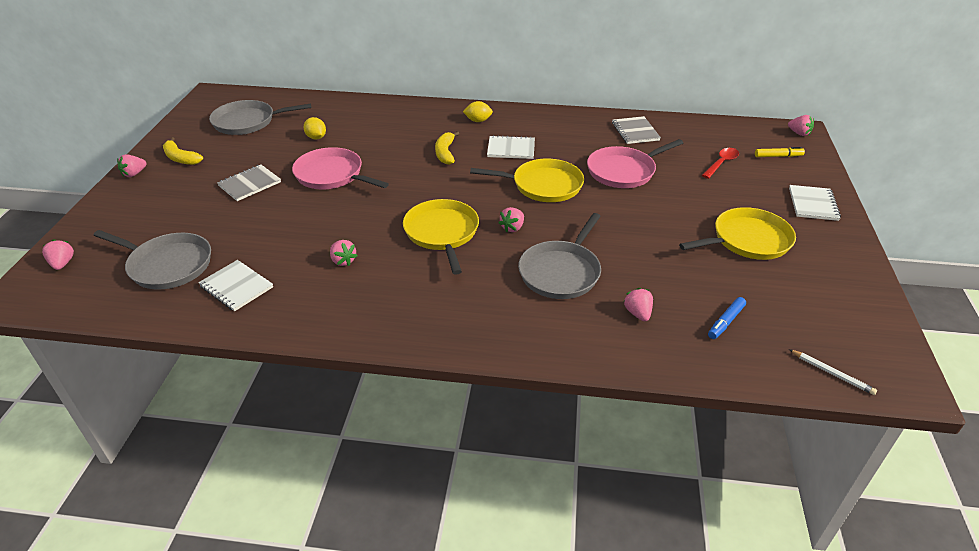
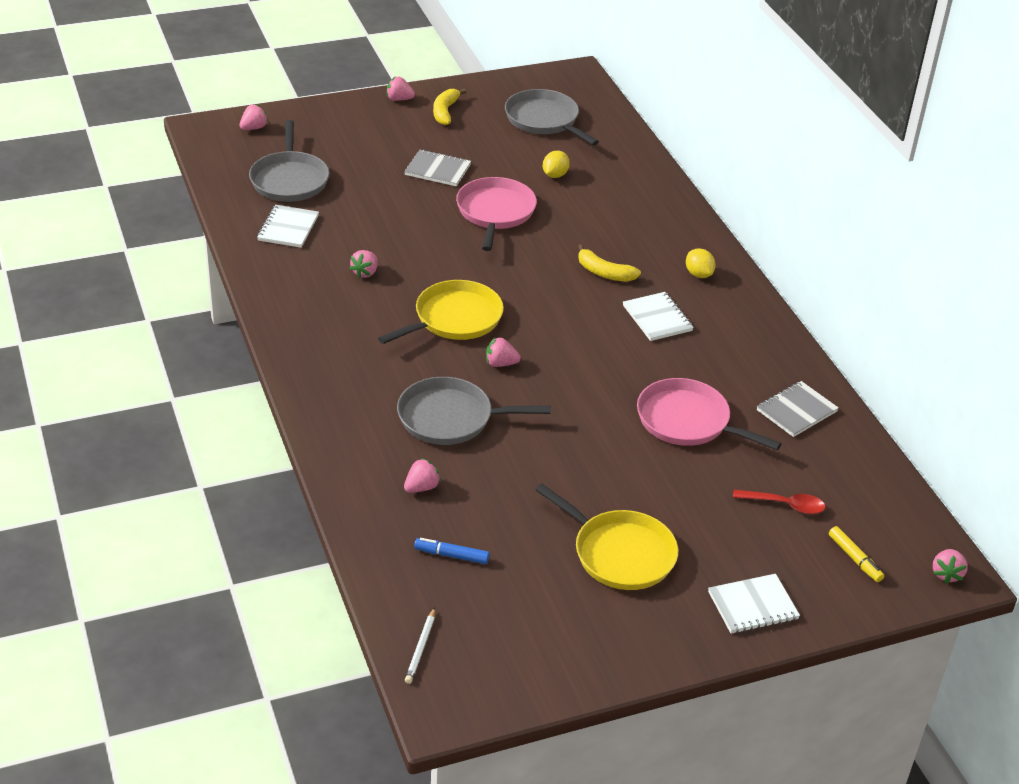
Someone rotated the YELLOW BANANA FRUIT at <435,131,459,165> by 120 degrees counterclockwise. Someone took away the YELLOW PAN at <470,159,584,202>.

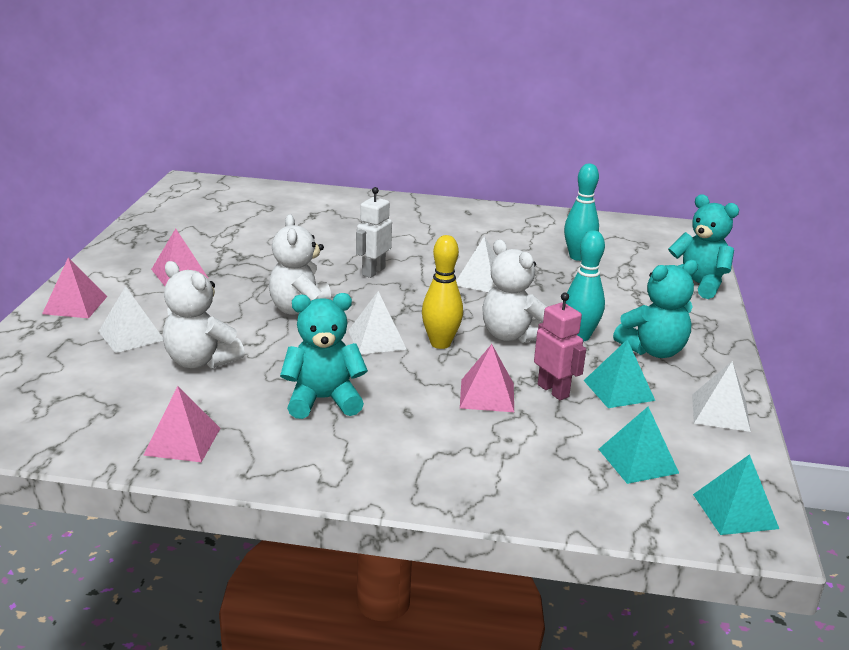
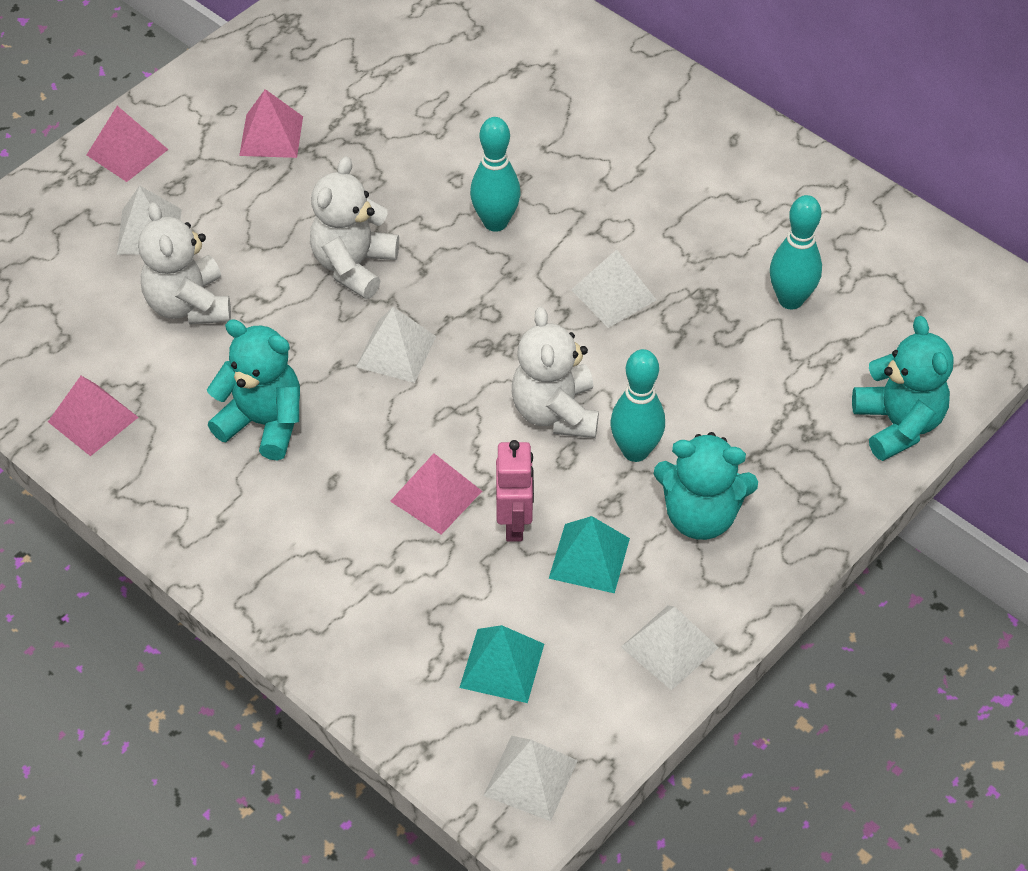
Someone swapped the WHITE TOY ROBOT at <356,187,392,278> for the AQUA SKITTLE at <470,117,521,232>. Someone repainted the AQUA PYRAMID SHAPE at <693,454,779,535>, which became the WHITE PYRAMID SHAPE at <483,736,578,821>. Someone took away the YELLOW SKITTLE at <422,235,463,349>.

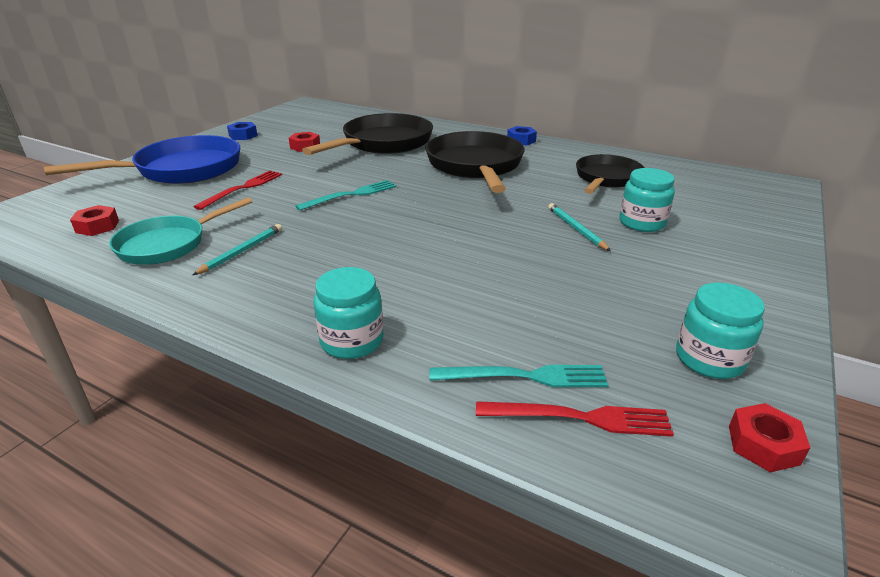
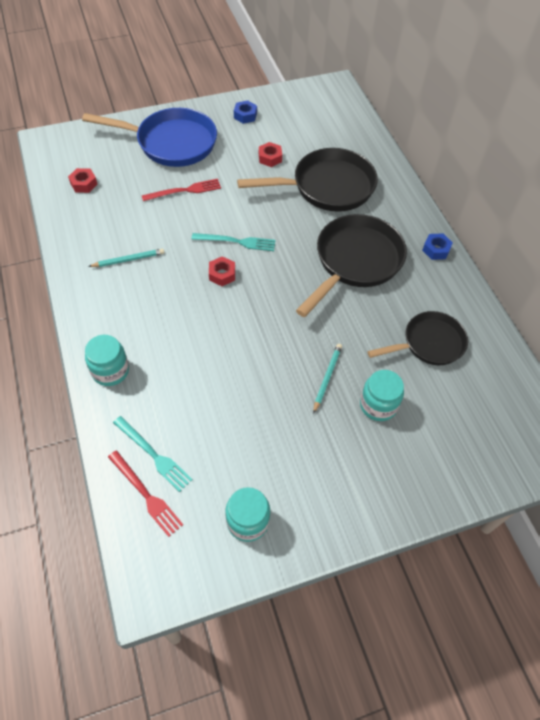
Someone carried the SCARLET NUT from <729,403,810,472> to <209,256,235,286>. Someone took away the AQUA PAN at <109,197,252,265>.

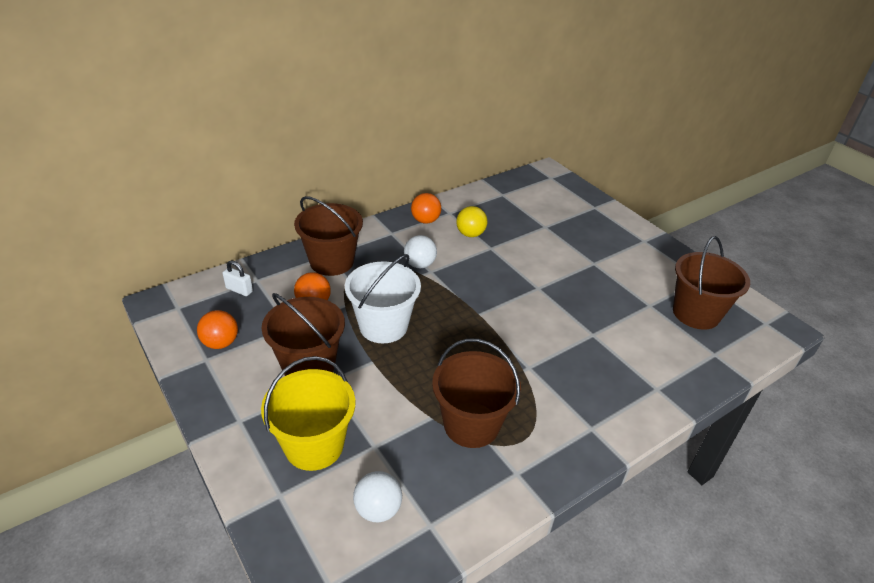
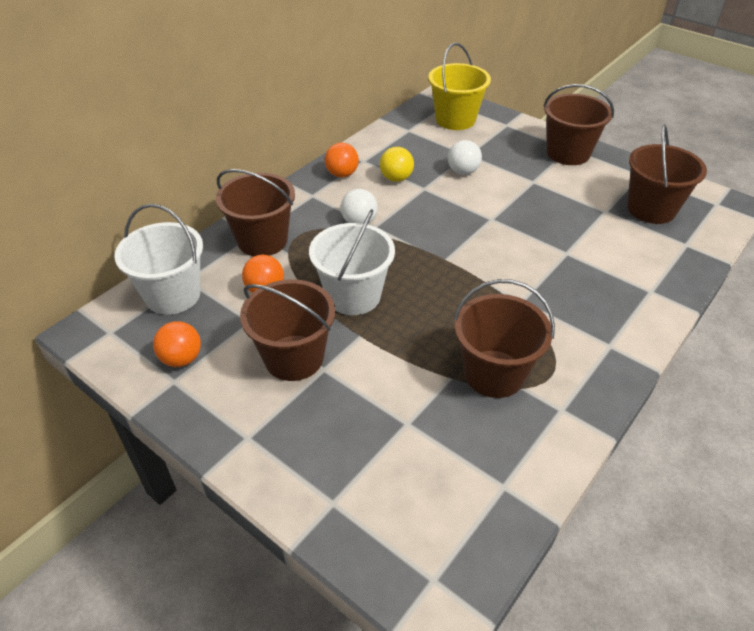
Someone swapped the WHITE PADLOCK at <222,261,253,296> for the WHITE PAIL at <115,204,203,315>. Someone carried the YELLOW PAIL from <261,356,356,471> to <428,43,491,130>. Someone carried the WHITE BALL from <353,471,402,522> to <448,140,482,175>. Someone put down the BROWN PAIL at <544,84,614,165>.

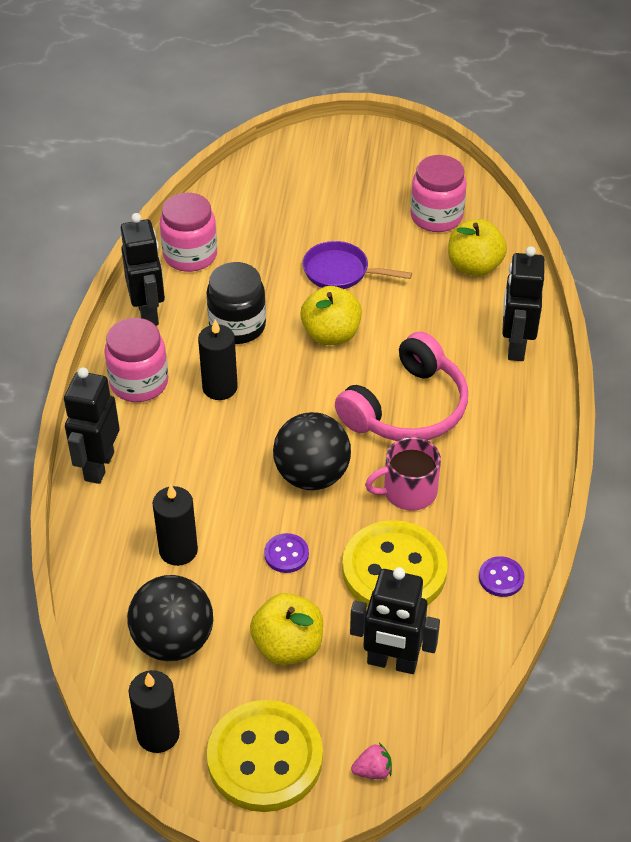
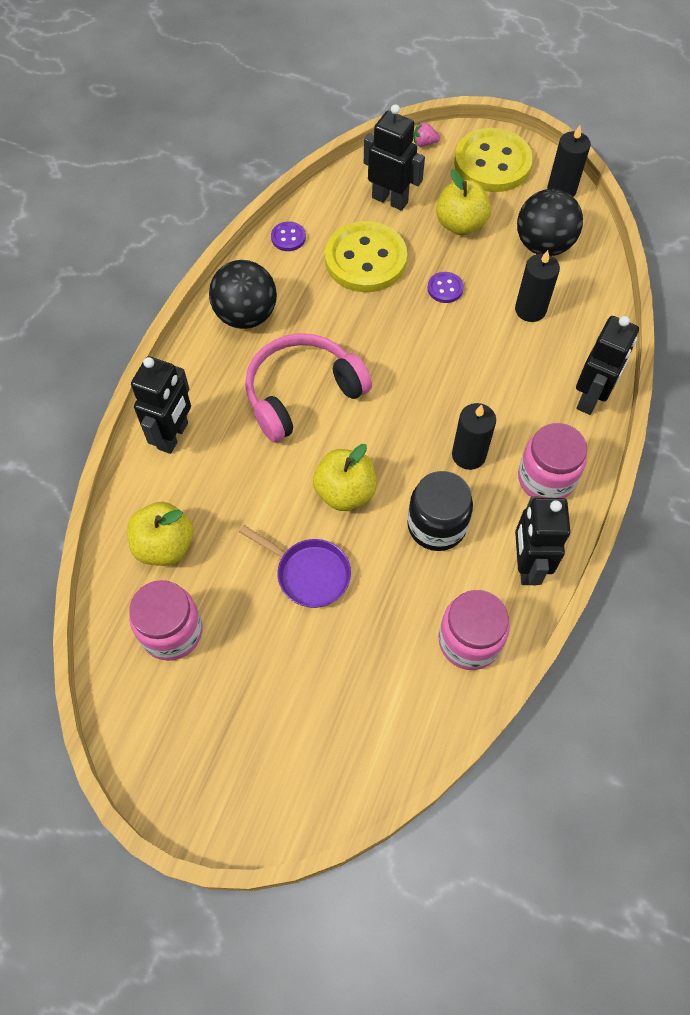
Someone carried the EBONY BALL from <273,412,351,490> to <209,260,277,329>. Someone took away the ROSE-PINK MUG at <365,437,441,511>.

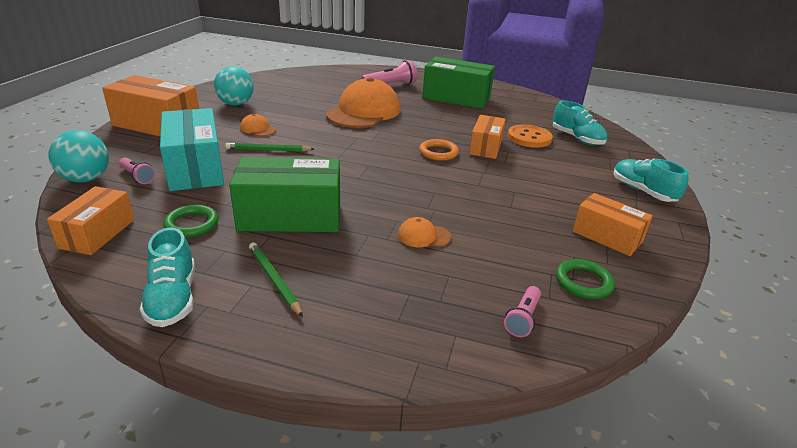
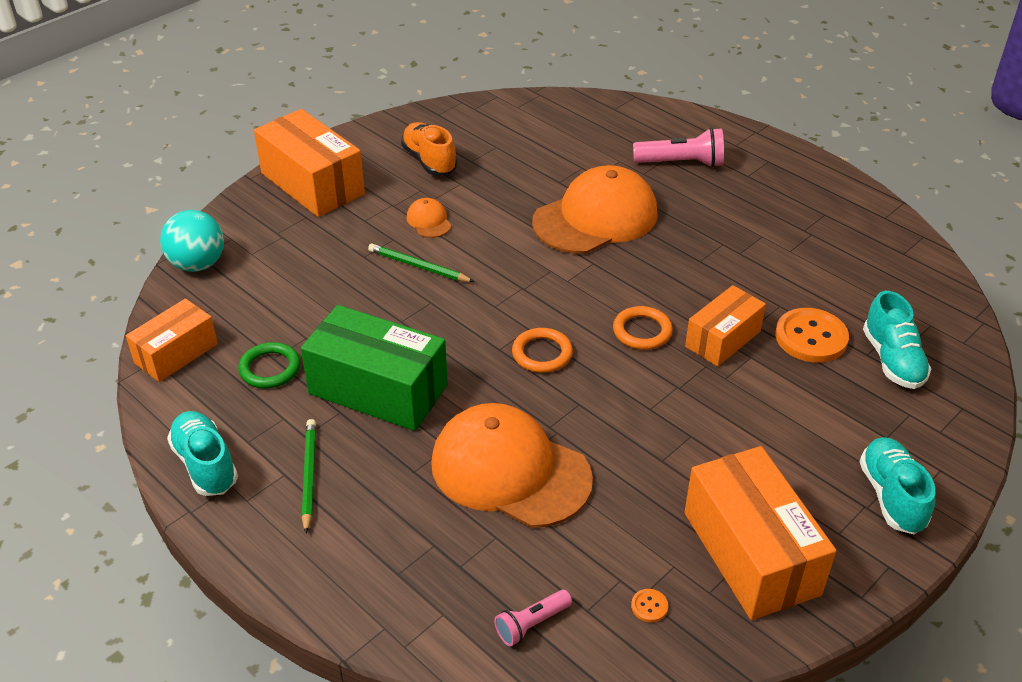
Someone rotated the AQUA SHOE at <140,228,195,327> by 135 degrees clockwise. Someone swapped the AQUA BALL at <214,66,254,106> for the BRIGHT ORANGE SHOE at <401,122,457,175>. Someone scaled the BRIGHT ORANGE PEAKED CAP at <398,217,451,247> by 2.41. Someone put down the BRIGHT ORANGE TORUS at <512,328,573,373>. Someone swapped the EMERALD TORUS at <556,259,615,299> for the BRIGHT ORANGE BUTTON at <631,589,668,622>. Someone scaled the BRIGHT ORANGE BOX at <572,193,653,256> by 1.62. Someone took away the ROSE-PINK POCKET TORCH at <119,158,156,184>. Someone took away the AQUA BOX at <160,108,224,191>. Someone took away the EMERALD BOX at <422,57,495,109>.

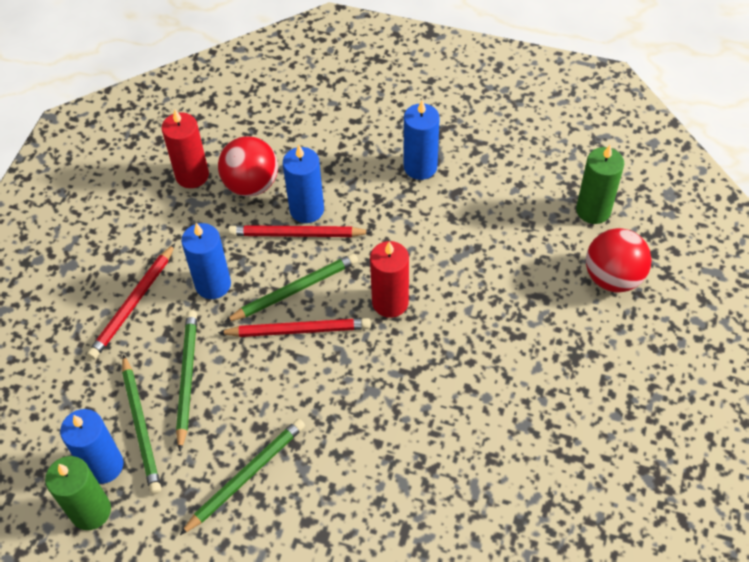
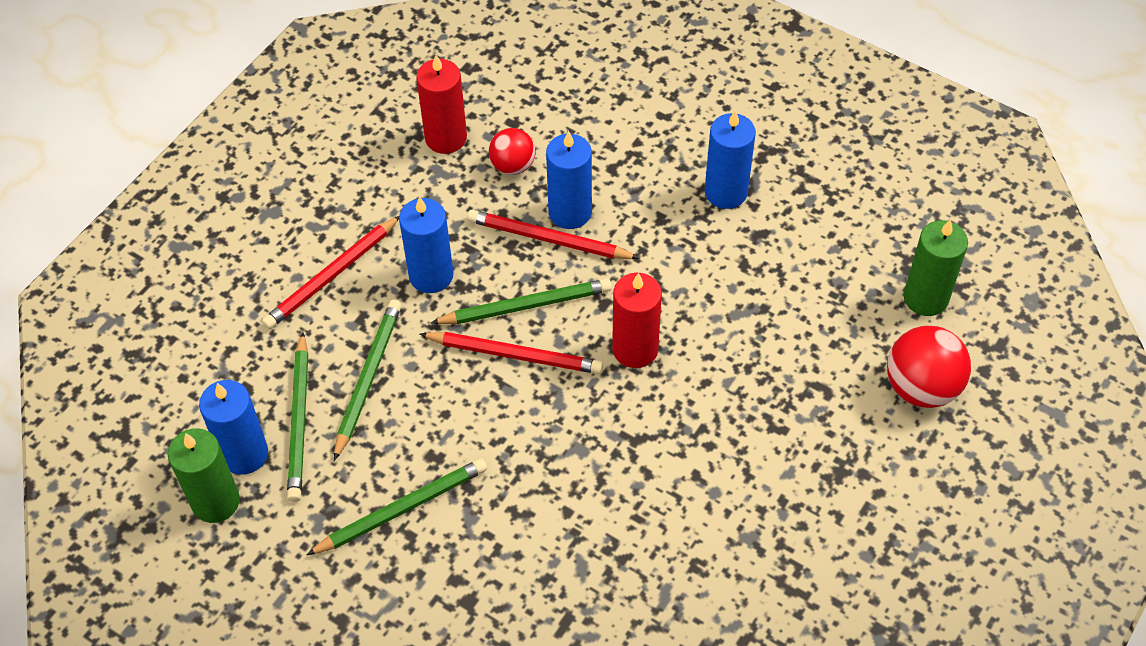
Someone scaled the SCARLET BALL at <218,136,278,196> by 0.63.

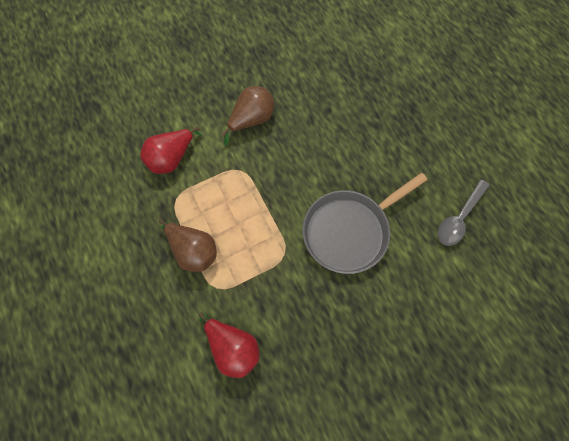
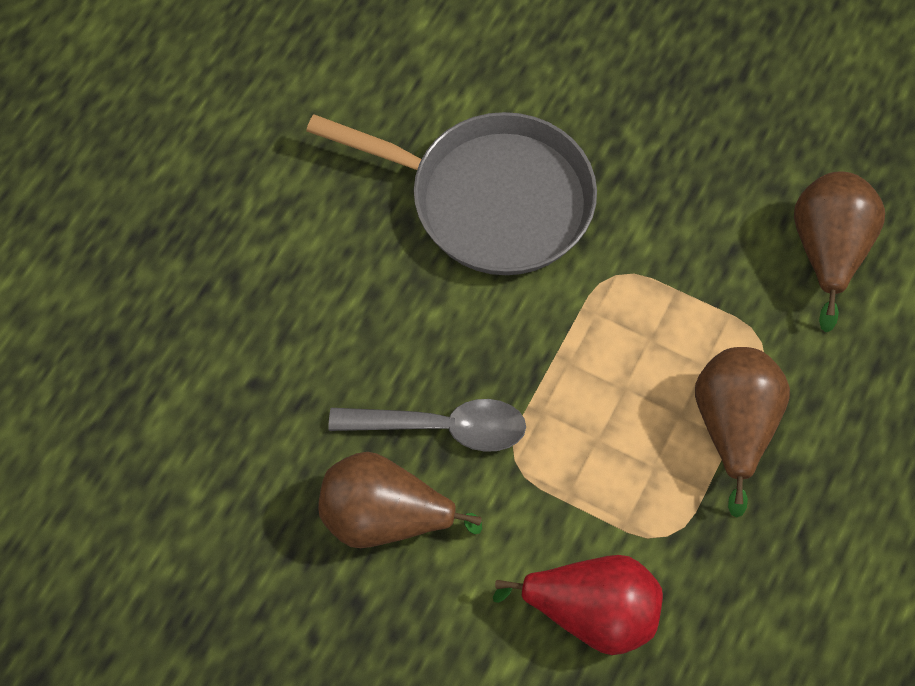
Someone carried the GRAY TEASPOON from <438,180,490,246> to <328,399,526,452>. Someone repainted the SCARLET PEAR FRUIT at <198,313,260,378>, which became the BROWN PEAR FRUIT at <794,171,885,332>.

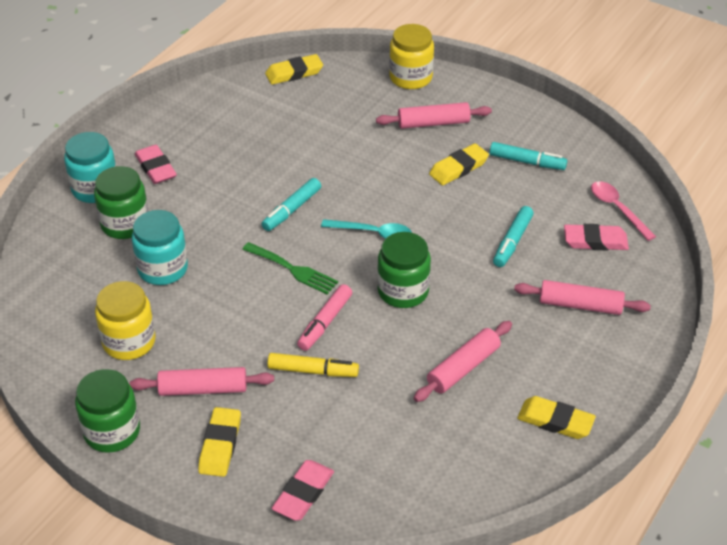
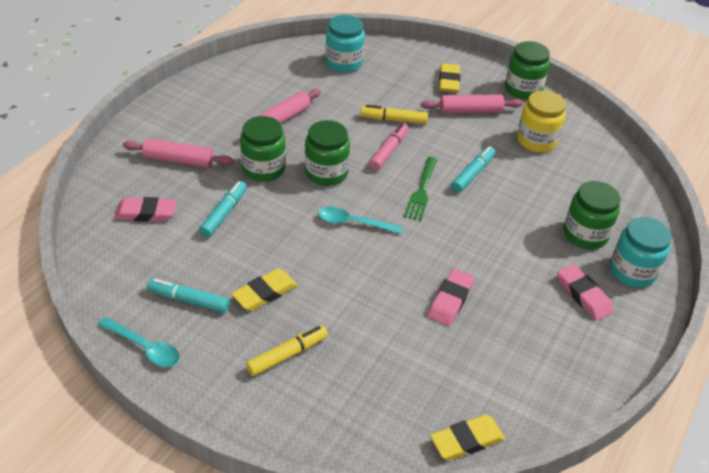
Someone put down the AQUA TEASPOON at <98,317,180,367>. Someone put down the EMERALD JAM JAR at <240,116,286,182>. Someone swapped the ROSE-PINK PASTRY ROLLER at <376,102,492,129> for the YELLOW MARKER at <246,325,328,376>. Someone carried the AQUA JAM JAR from <132,210,188,285> to <325,15,365,73>. Someone rotated the EMERALD DINNER FORK at <242,242,338,294> by 105 degrees counterclockwise. Someone carried the ROSE-PINK ERASER from <272,460,334,521> to <428,269,475,326>. Someone carried the AQUA MARKER from <262,178,321,231> to <451,146,495,193>. Someone took away the YELLOW JAM JAR at <389,24,434,89>. Someone took away the YELLOW ERASER at <517,396,596,439>. Someone took away the ROSE-PINK TEASPOON at <591,181,656,241>.

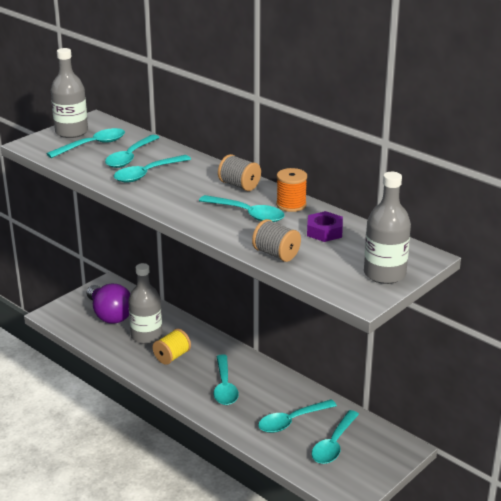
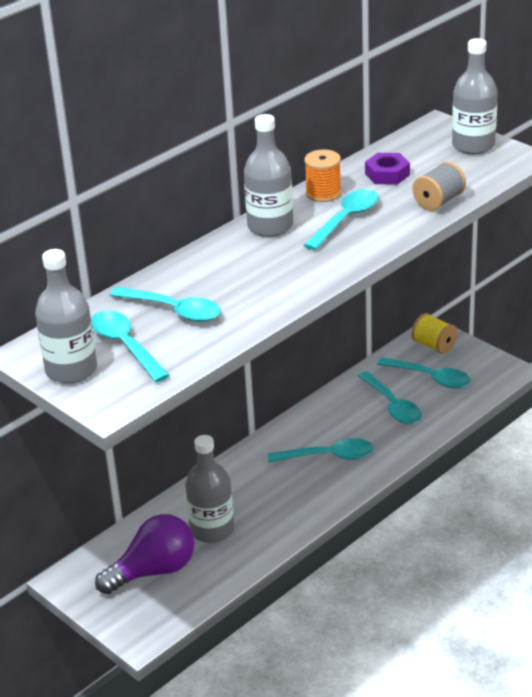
Someone swapped the GRAY BOBBIN at <218,154,261,191> for the GRAY BOTTLE at <244,114,293,237>. Someone carried the YELLOW BOBBIN from <153,329,191,365> to <412,313,458,354>. Someone took away the AQUA TEASPOON at <114,155,191,183>.

